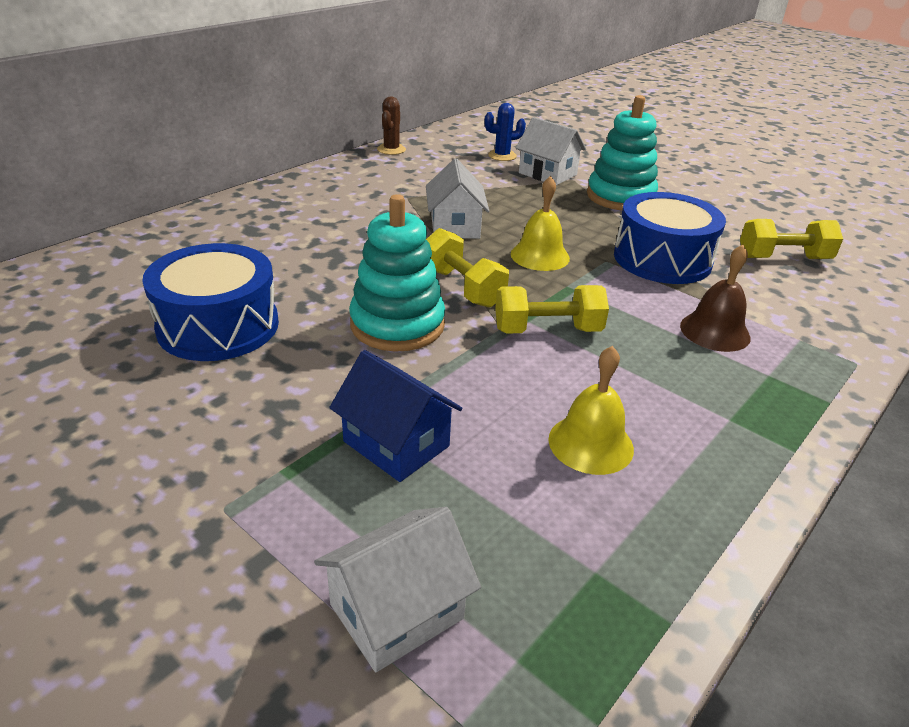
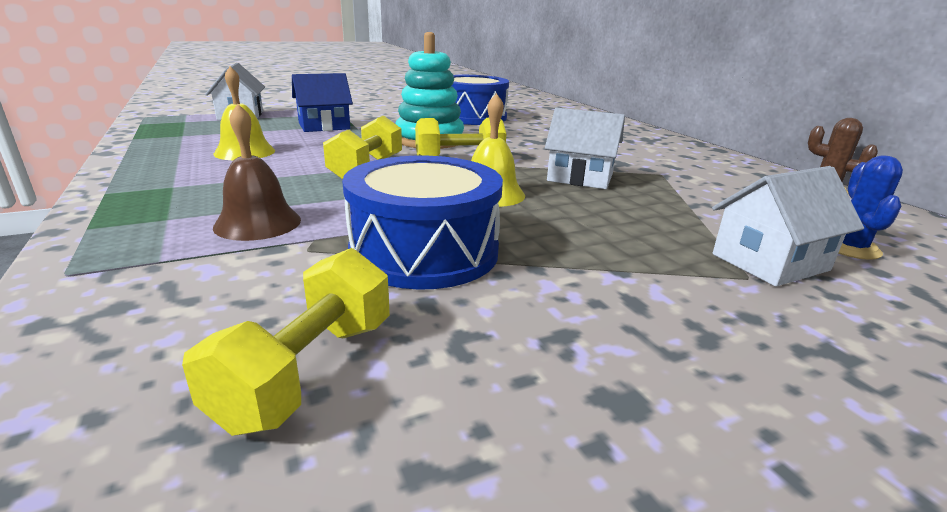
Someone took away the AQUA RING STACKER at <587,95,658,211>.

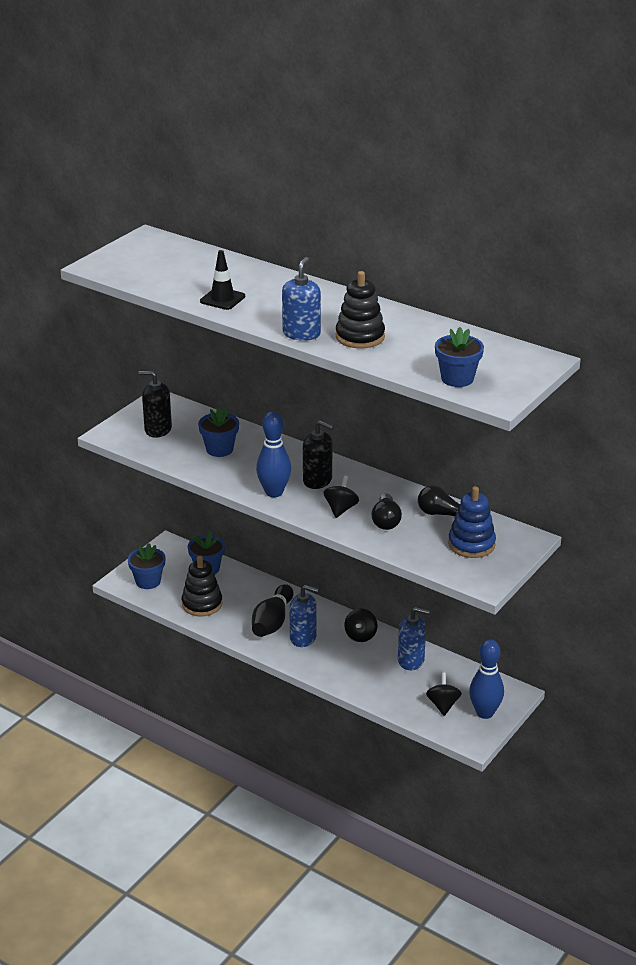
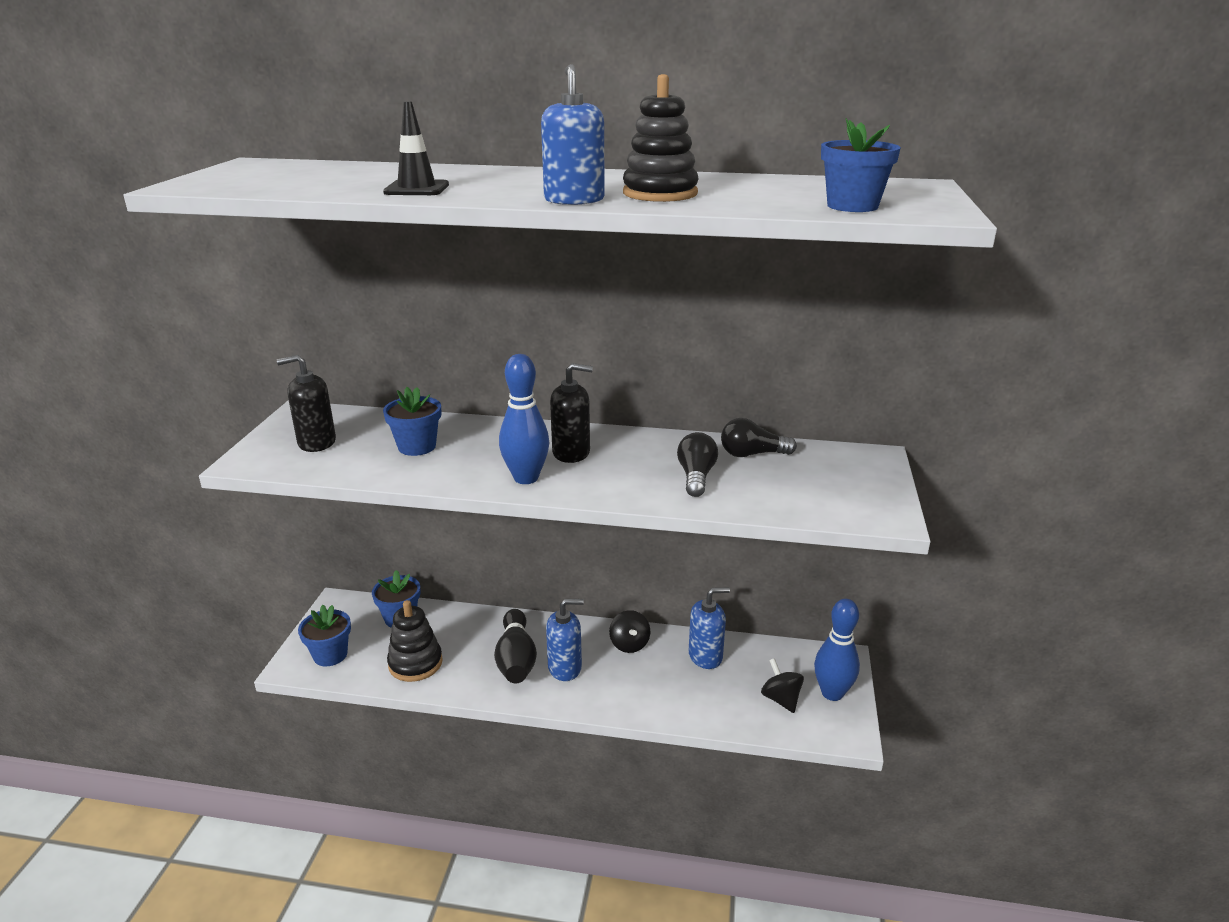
Someone rotated the EBONY LIGHTBULB at <372,494,402,530> by 150 degrees counterclockwise. Someone took away the EBONY SPINNING TOP at <324,476,359,518>. Someone took away the ROYAL BLUE RING STACKER at <448,486,496,558>.

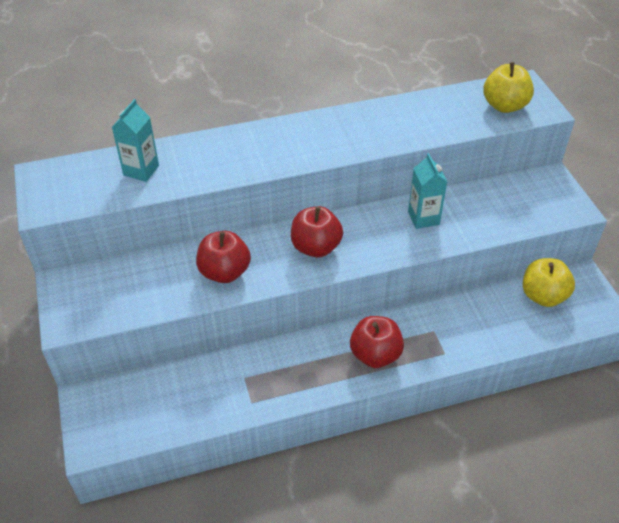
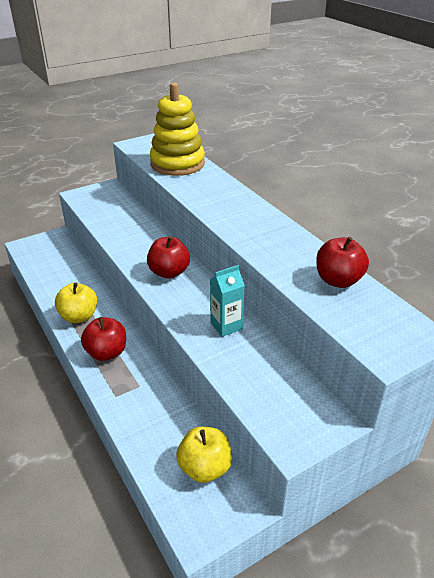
Someone carried the YELLOW TOY APPLE from <483,62,534,113> to <55,282,97,323>. Someone swapped the AQUA CARTON at <112,99,159,182> for the YELLOW RING STACKER at <150,82,205,176>. Someone carried the SCARLET TOY APPLE from <196,231,251,283> to <316,237,369,288>.

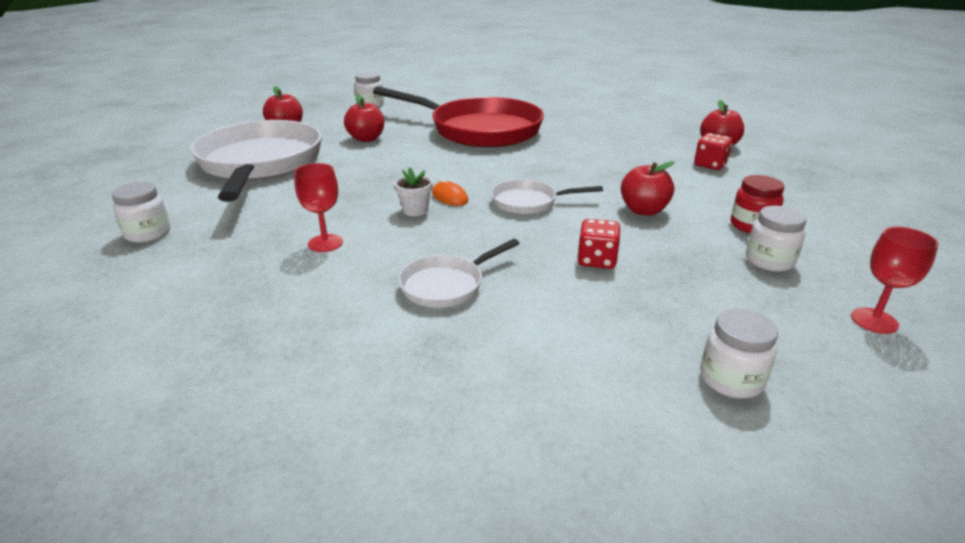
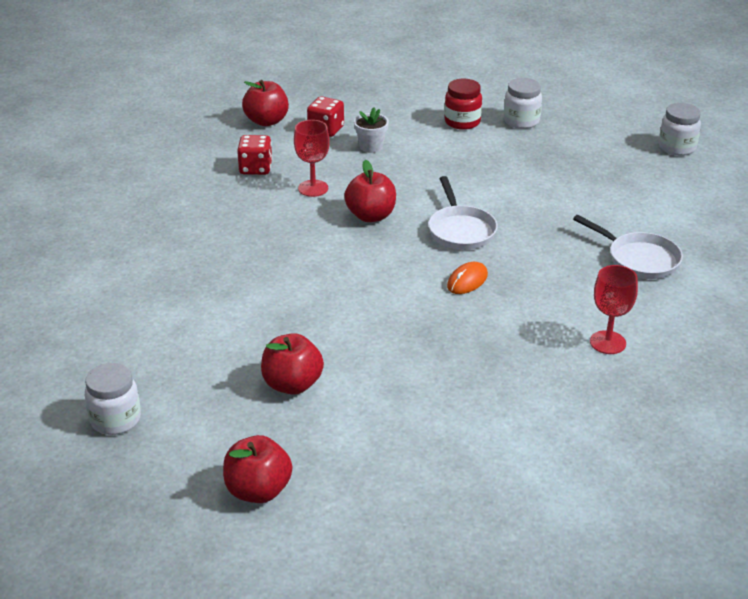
Someone carried the SCARLET DICE from <577,219,621,269> to <237,135,272,175>. Someone carried the SCARLET WINE GLASS from <851,227,939,334> to <294,120,330,197>. Someone carried the SCARLET TOY APPLE from <621,161,674,216> to <344,160,396,222>. Someone carried the WHITE PLANT POT from <394,167,433,216> to <354,108,389,153>. Someone took away the WHITE JAM JAR at <111,182,171,243>. Someone took away the WHITE PAN at <190,120,322,202>. Someone took away the SCARLET PAN at <373,86,544,148>.

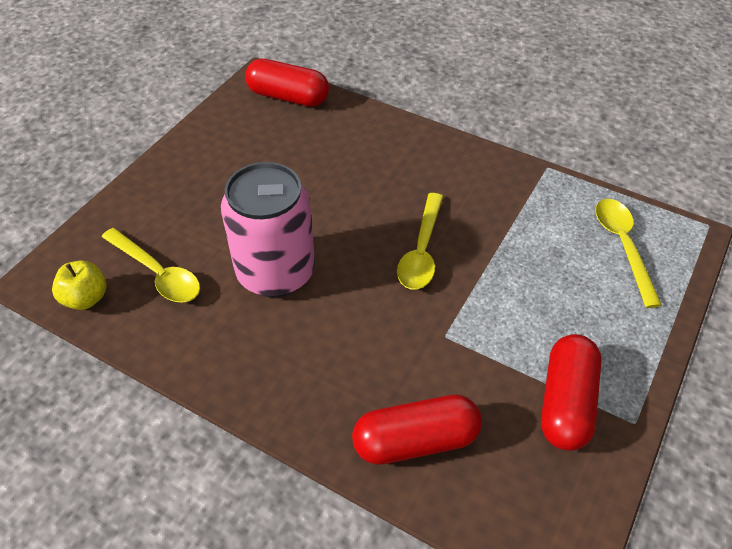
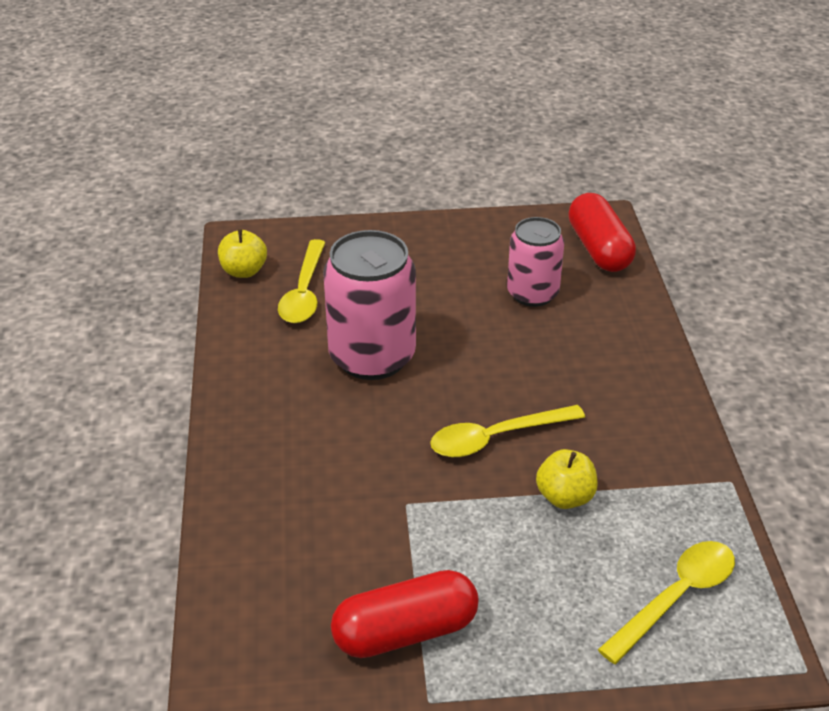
Someone put down the ROSE-PINK CAN at <507,217,564,307>. Someone put down the YELLOW TOY APPLE at <536,449,598,509>. Someone took away the SCARLET CAPSULE at <352,395,482,465>.

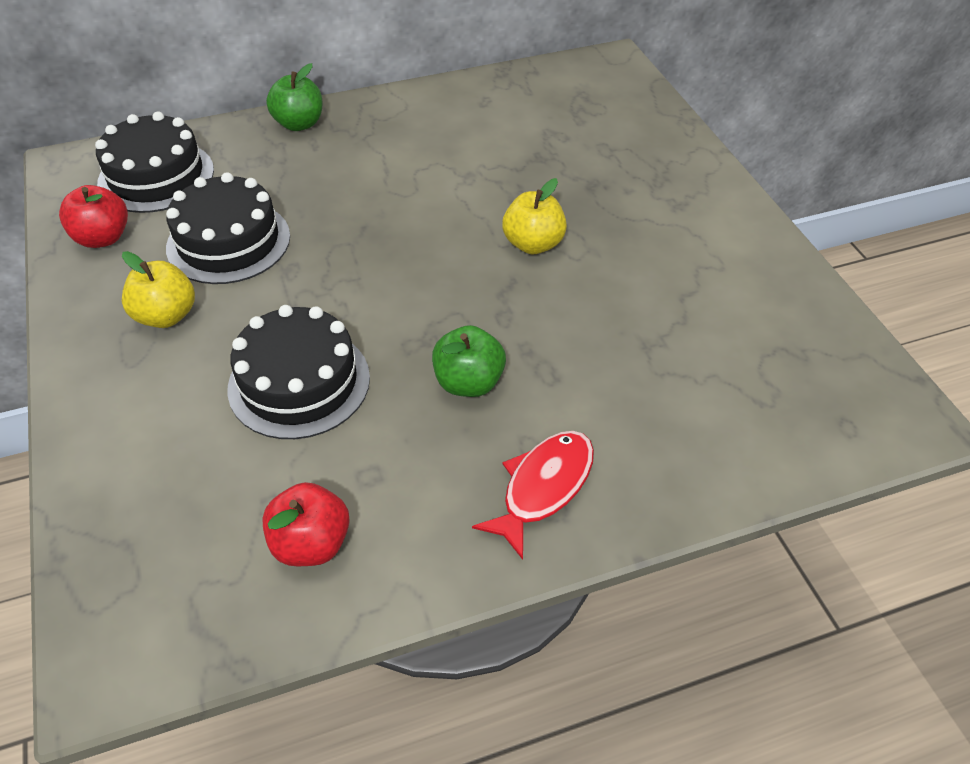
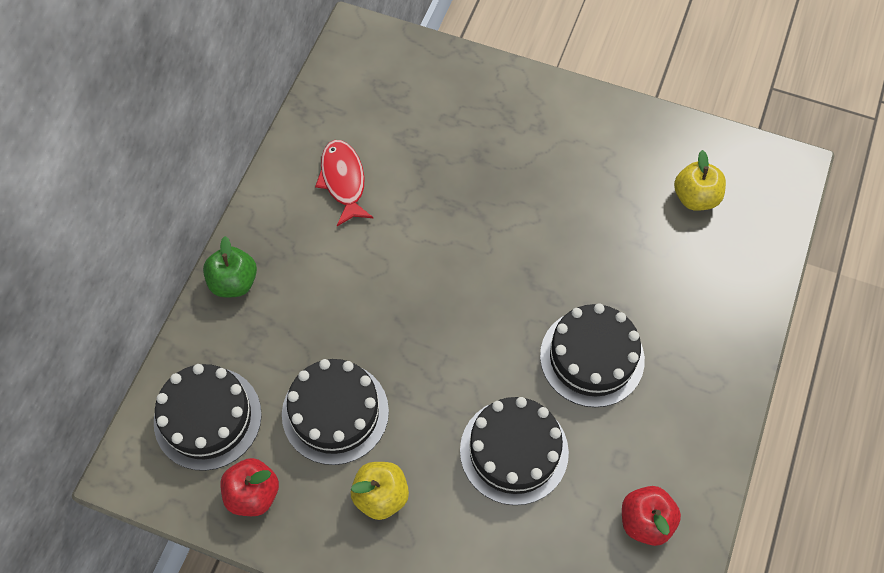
Someone carried the SCARLET FISH from <472,431,594,560> to <315,140,373,226>. Someone swapped the EMERALD TOY APPLE at <432,325,506,397> for the EBONY GATEAU at <540,303,645,407>. Someone carried the YELLOW TOY APPLE from <502,178,567,254> to <674,150,726,211>.

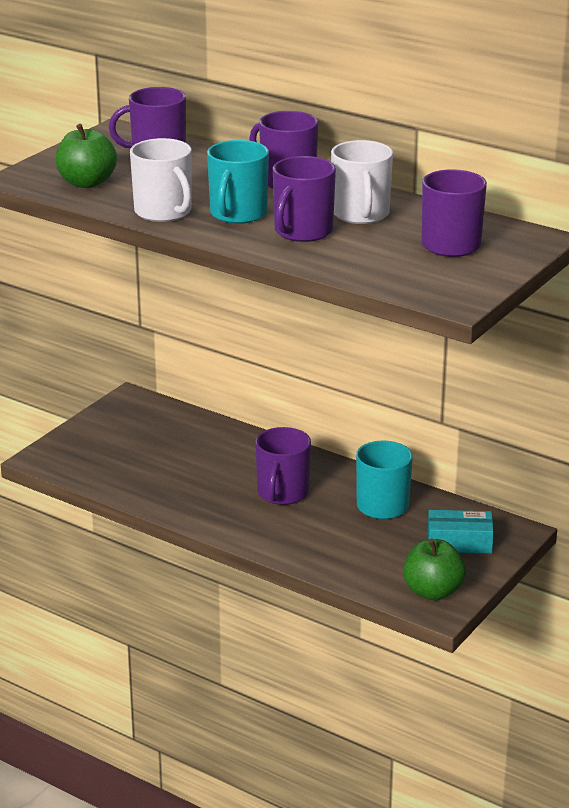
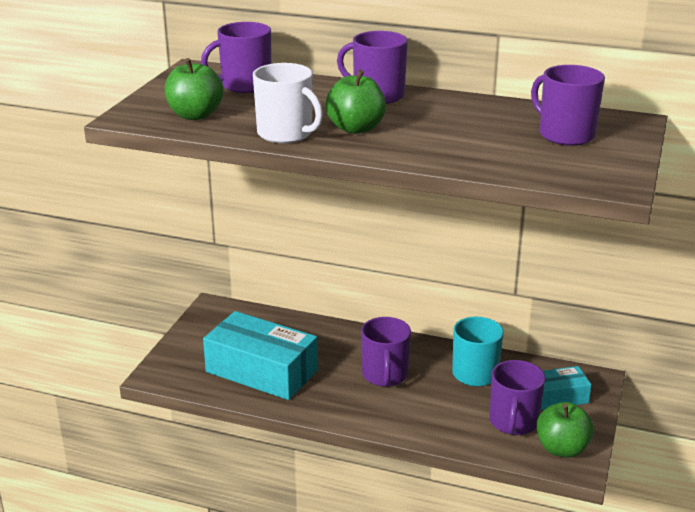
Someone put down the AQUA BOX at <203,311,318,400>. Someone swapped the AQUA MUG at <207,140,269,224> for the EMERALD TOY APPLE at <325,70,386,134>. Someone carried the PURPLE MUG from <273,156,336,242> to <490,360,545,435>. Someone took away the WHITE MUG at <331,140,393,224>.

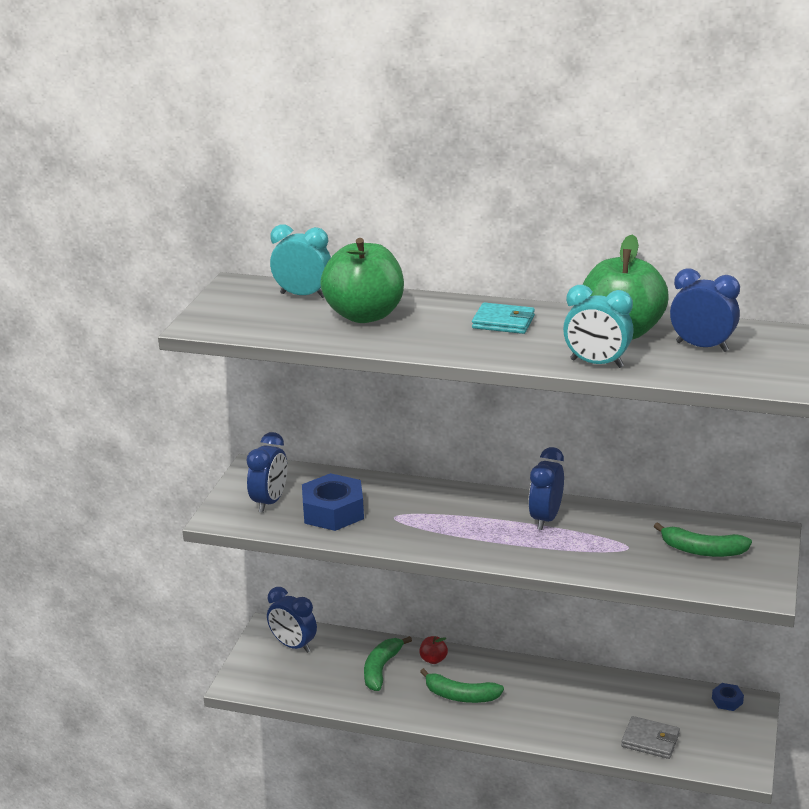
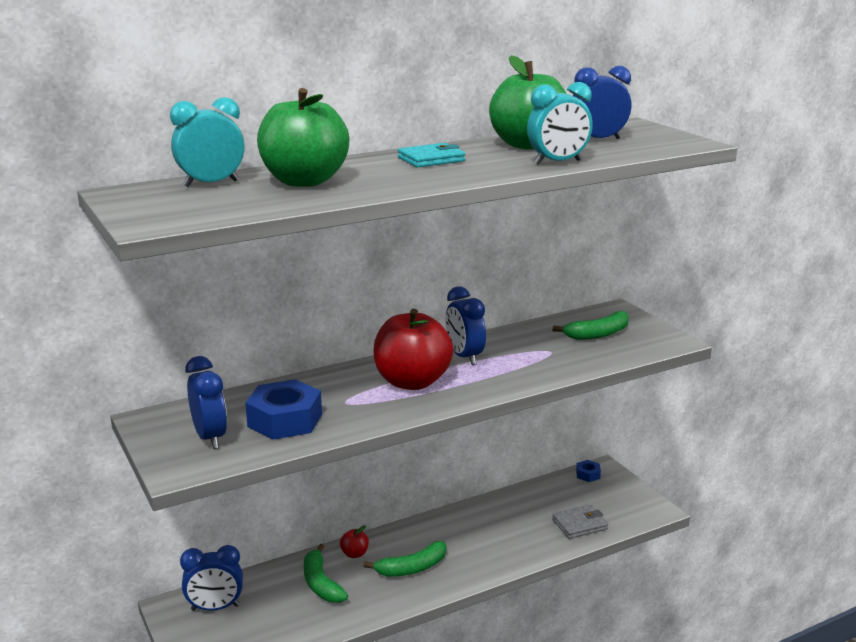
Someone put down the SCARLET TOY APPLE at <374,309,454,390>.

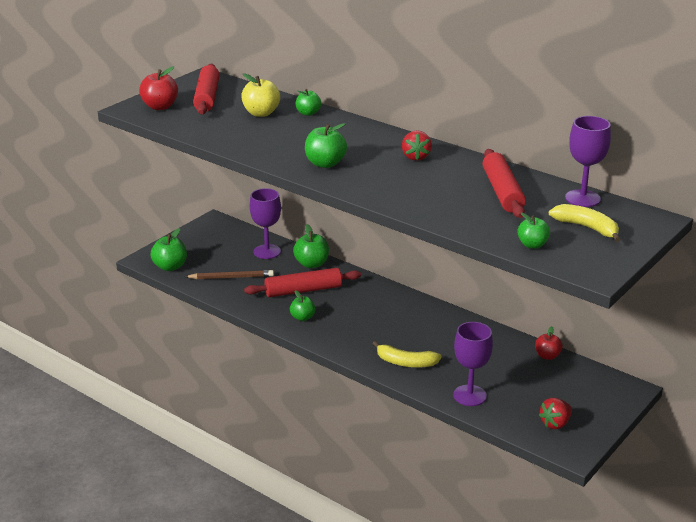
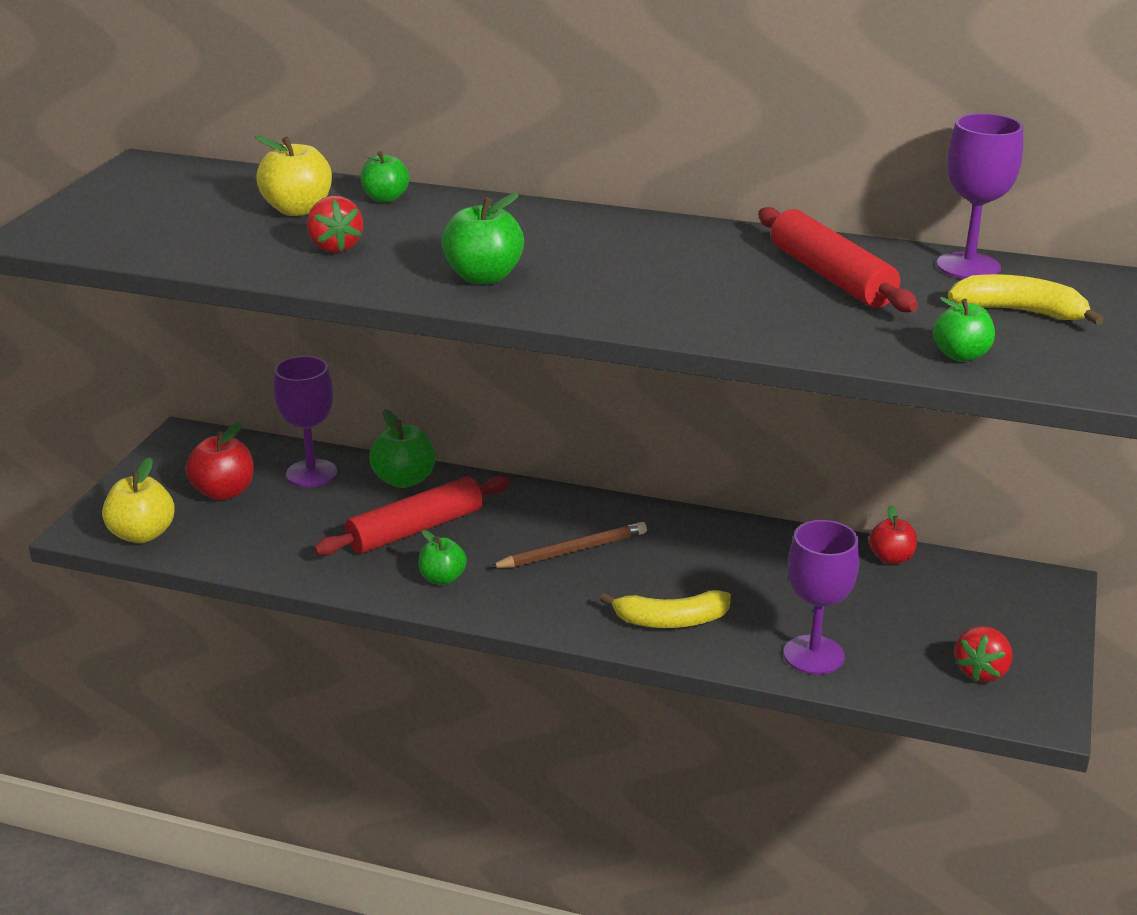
Someone repainted the EMERALD TOY APPLE at <150,228,187,271>, which became the YELLOW TOY APPLE at <102,457,175,543>. Someone carried the SCARLET TOY APPLE from <139,66,178,110> to <186,421,254,500>. Someone carried the SCARLET BERRY from <402,130,432,161> to <307,196,363,252>. Someone carried the BROWN LEAD PENCIL from <185,270,274,279> to <489,522,647,568>. Someone took away the SCARLET PASTRY ROLLER at <193,64,219,114>.

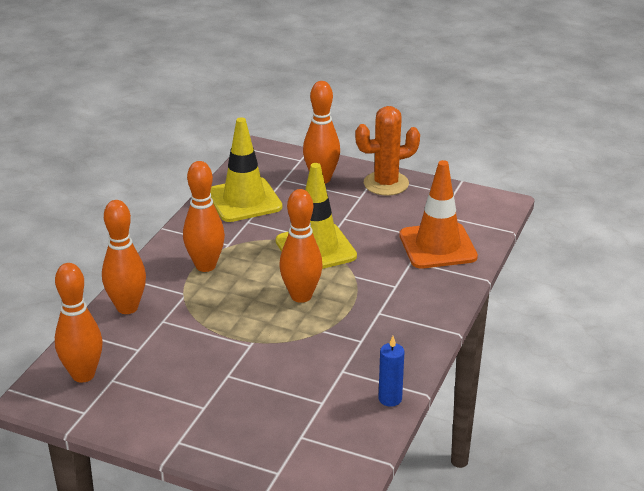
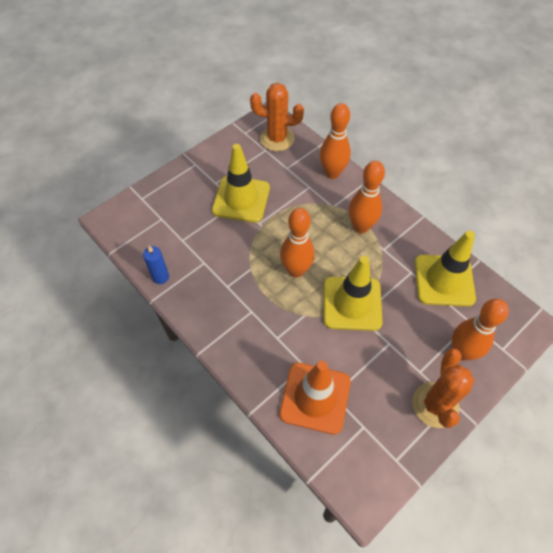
Someone put down the YELLOW TRAFFIC CONE at <212,144,270,222>. Someone swapped the BRIGHT ORANGE SKITTLE at <55,263,103,383> for the BRIGHT ORANGE PRICKLY PLANT at <250,83,304,151>.

